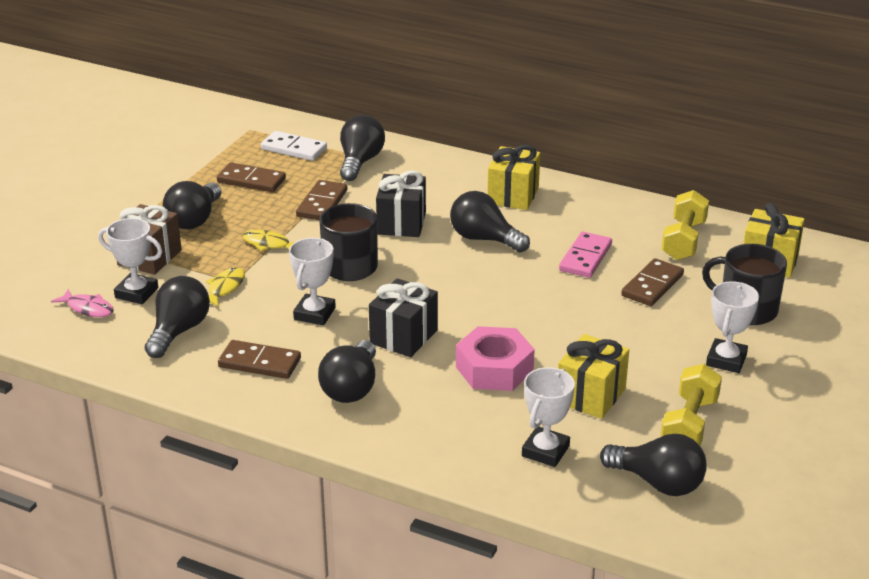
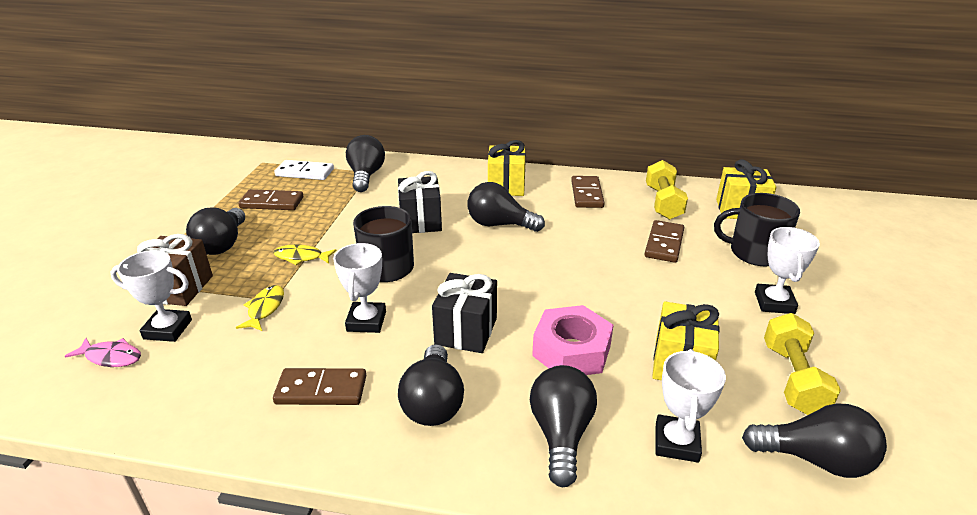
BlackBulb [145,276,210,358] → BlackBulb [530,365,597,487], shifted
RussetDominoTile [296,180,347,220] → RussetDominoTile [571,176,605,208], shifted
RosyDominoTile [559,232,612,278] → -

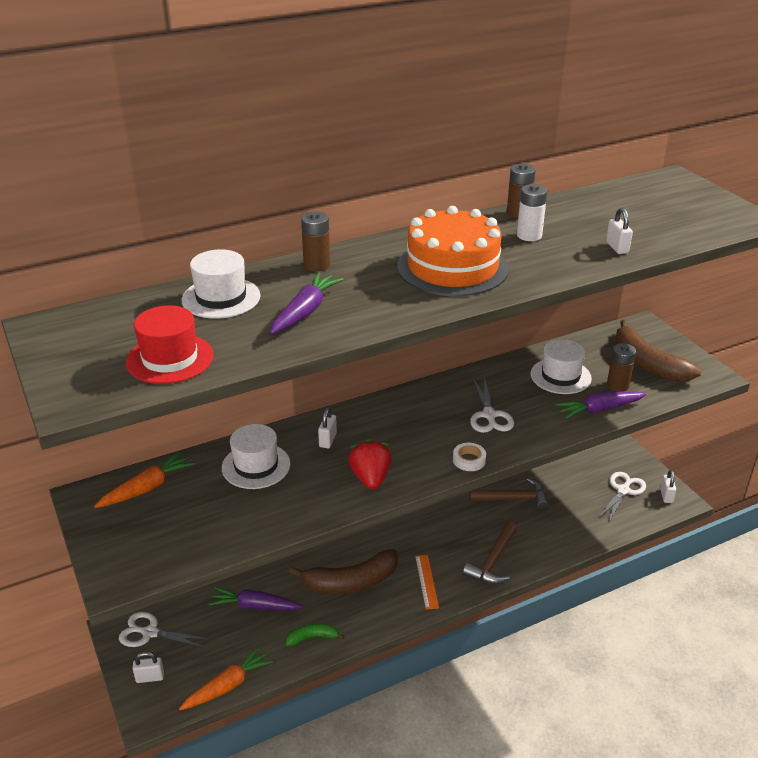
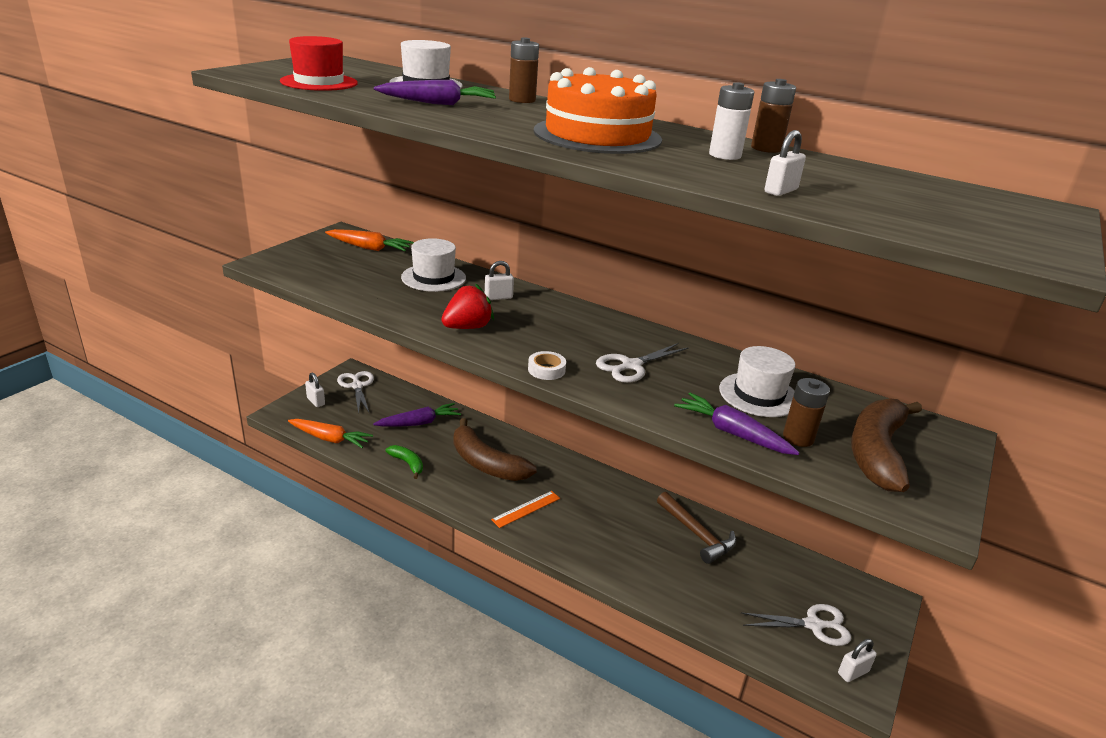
PurpleRootVegetable [209,587,303,610] → PurpleRootVegetable [373,403,461,427], 90 degrees clockwise
RussetCarpenter'sHammer [463,522,517,584] → -

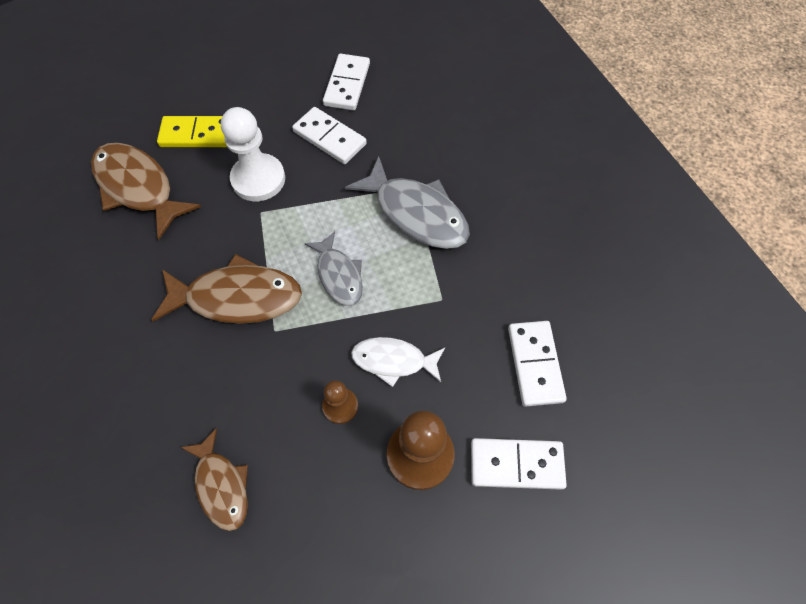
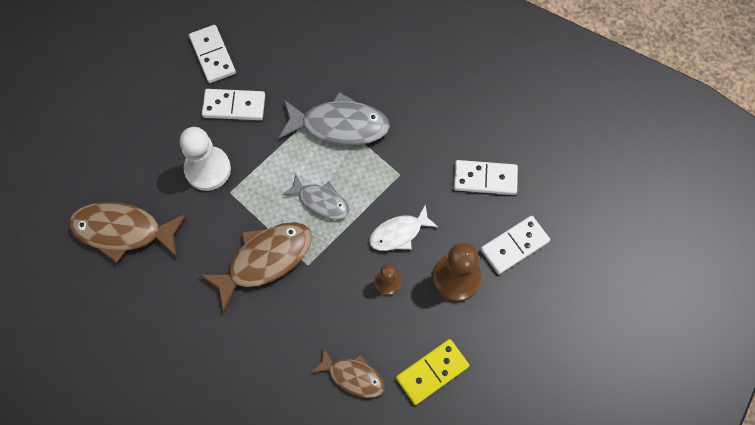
GoldenDominoTile [157,116,227,147] → GoldenDominoTile [396,339,469,405], shifted
PureWhiteDominoTile [508,321,567,407] → PureWhiteDominoTile [454,160,518,195], 45 degrees counterclockwise

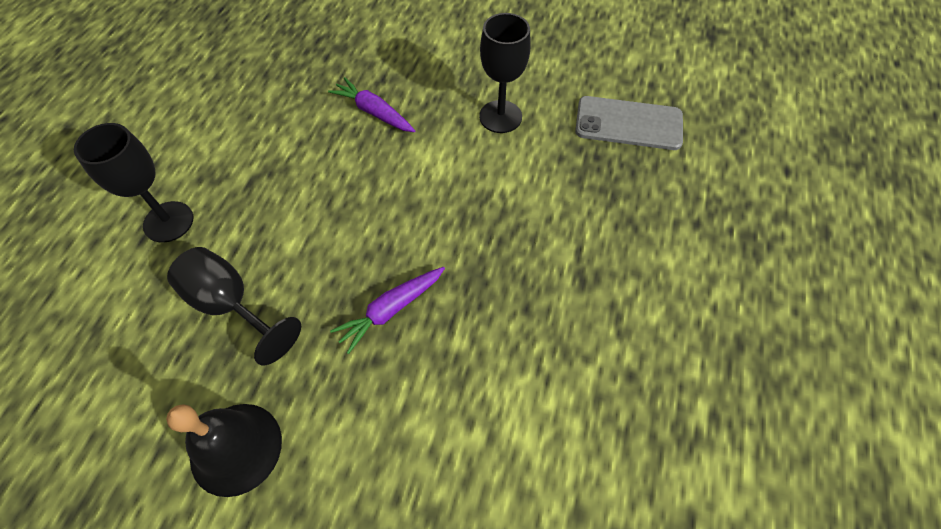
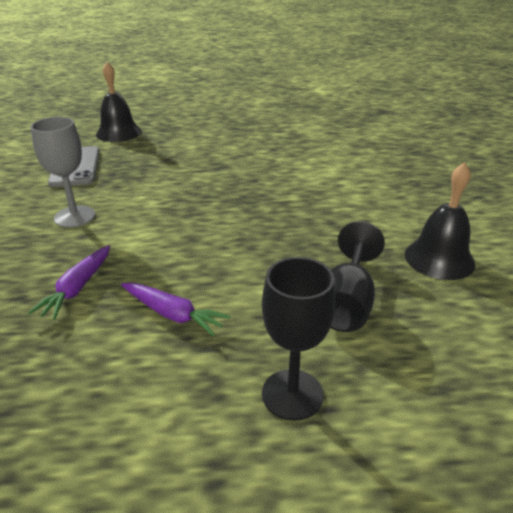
BlackGoblet [479,13,531,133] → AshGreyGoblet [31,117,95,228]
- → BlackHandBell [96,62,142,142]
PurpleRootVegetable [330,267,445,354] → PurpleRootVegetable [121,283,231,336], shifted

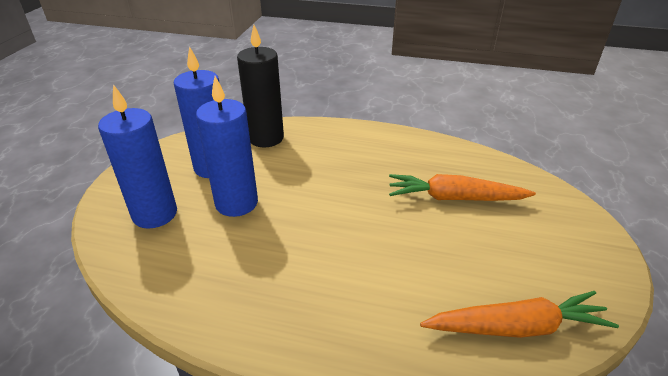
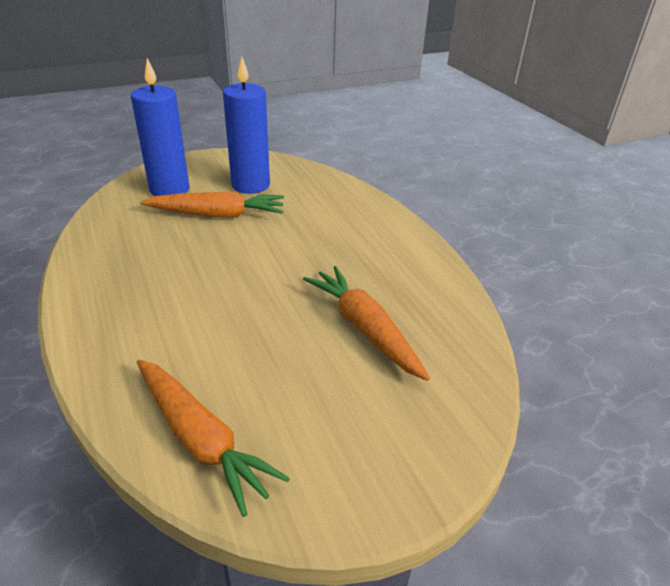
BlueWaxCandle [196,76,258,217] → OrangeColouredRootVegetable [140,191,284,218]
BlackWaxCandle [237,25,284,147] → -

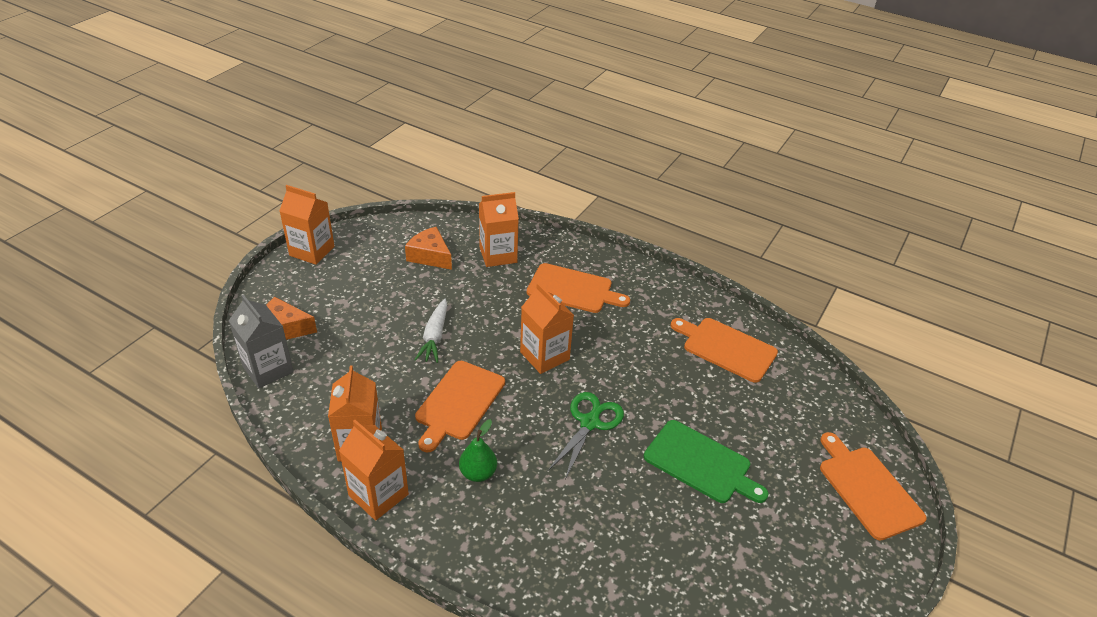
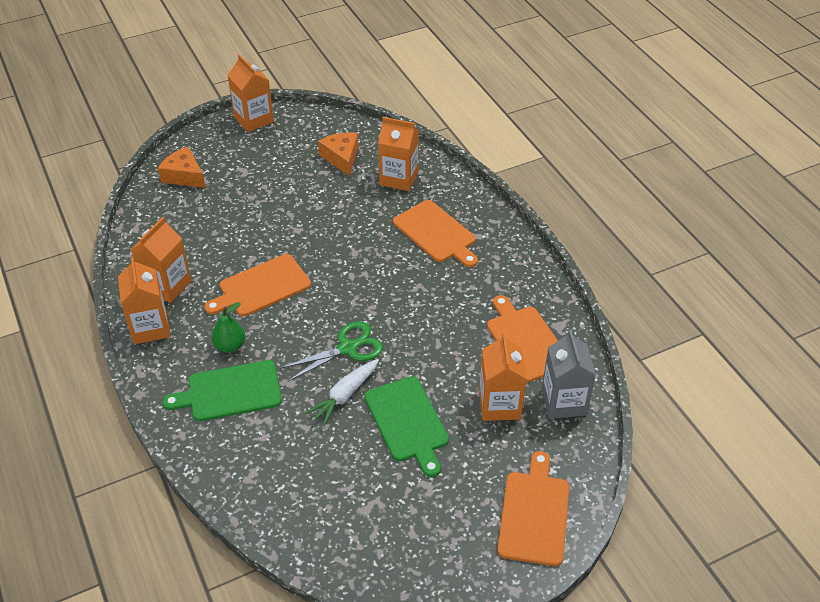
- → GreenCuttingBoard [162,360,282,422]
PureWhiteRootVegetable [414,299,447,363] → PureWhiteRootVegetable [306,359,379,426], shifted
OrangeColouredJuiceCarton [520,283,574,374] → OrangeColouredJuiceCarton [479,333,527,421], shifted
AshGreyJuiceCarton [229,294,294,388] → AshGreyJuiceCarton [542,330,596,419], shifted

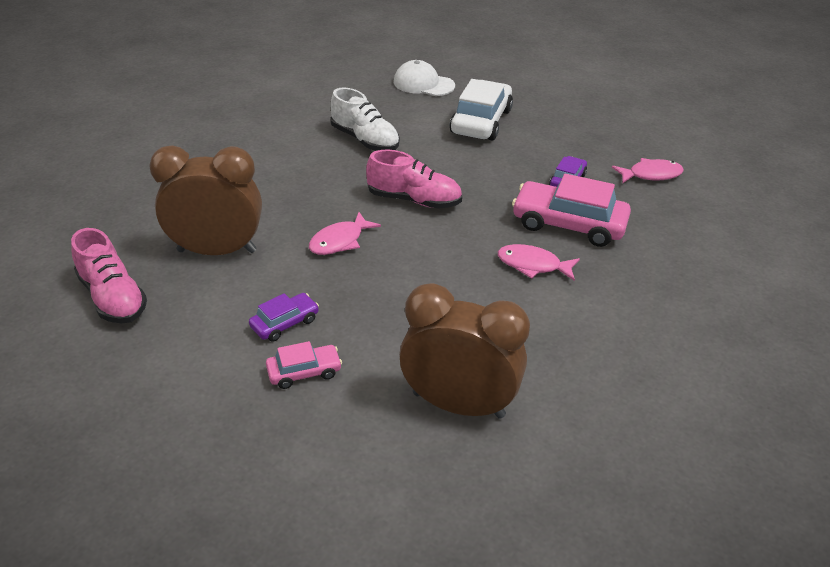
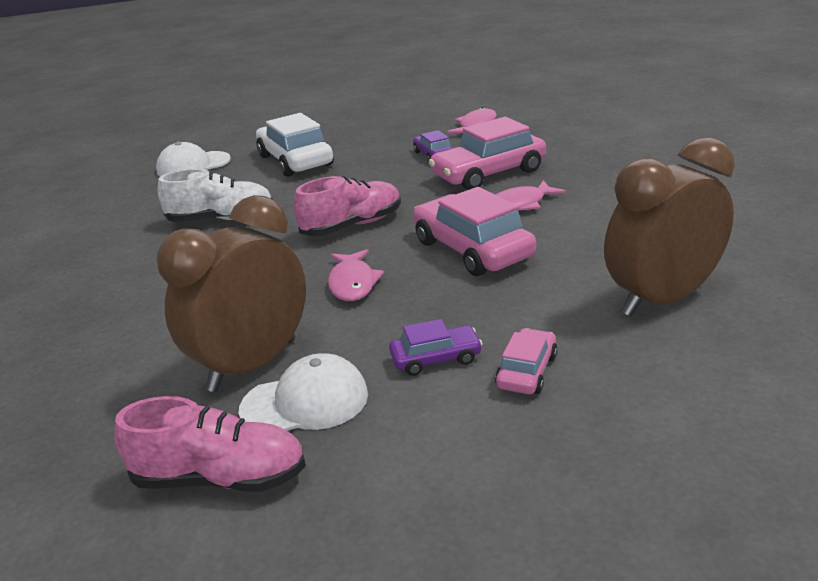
- → PureWhiteBaseballCap [239,353,368,431]
PurpleAutomobile [249,293,319,342] → PurpleAutomobile [389,319,483,376], 75 degrees clockwise
- → RosyAutomobile [413,187,536,276]

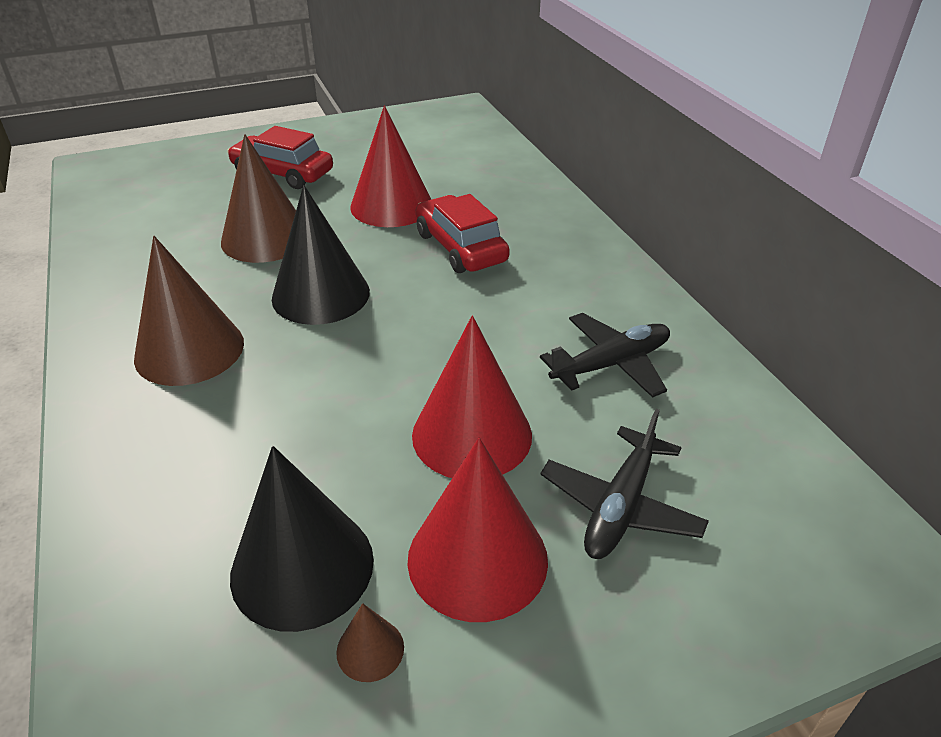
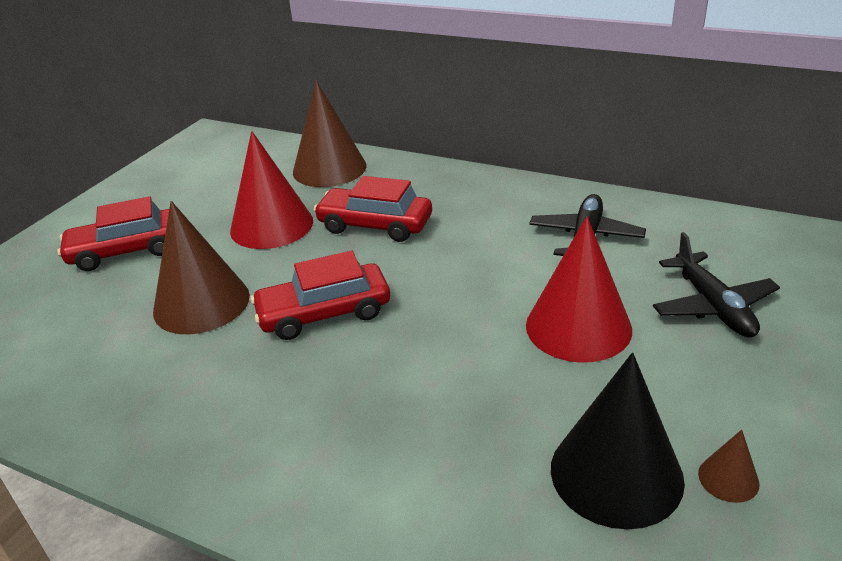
BlackCone [272,185,370,325] → RedAutomobile [251,251,390,340]
RussetCone [134,236,244,386] → RussetCone [293,81,367,187], shifted
RedCone [408,438,548,622] → -

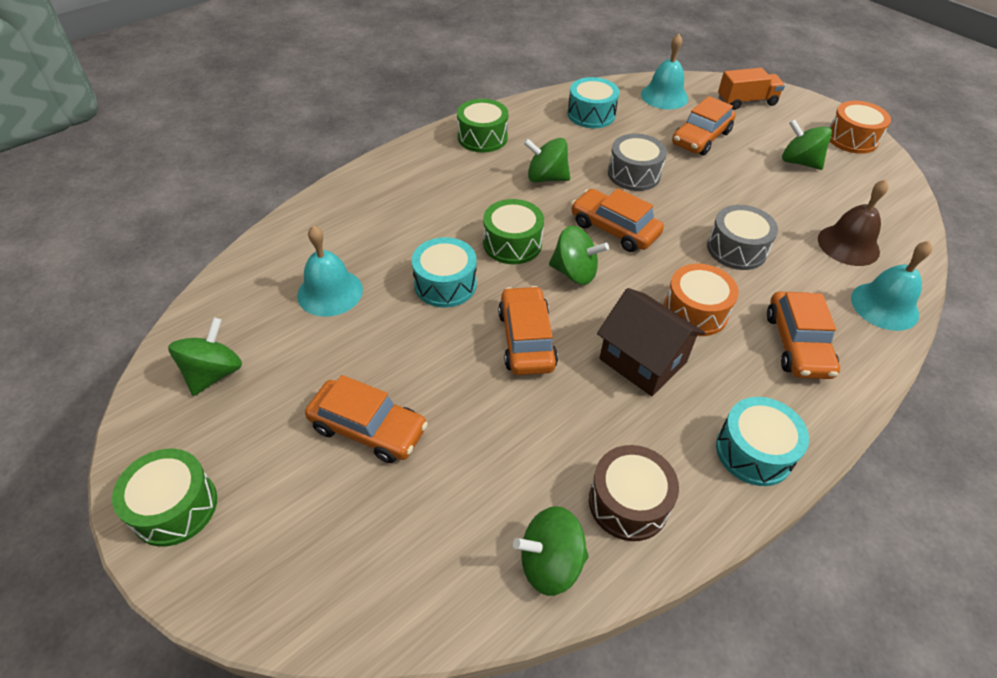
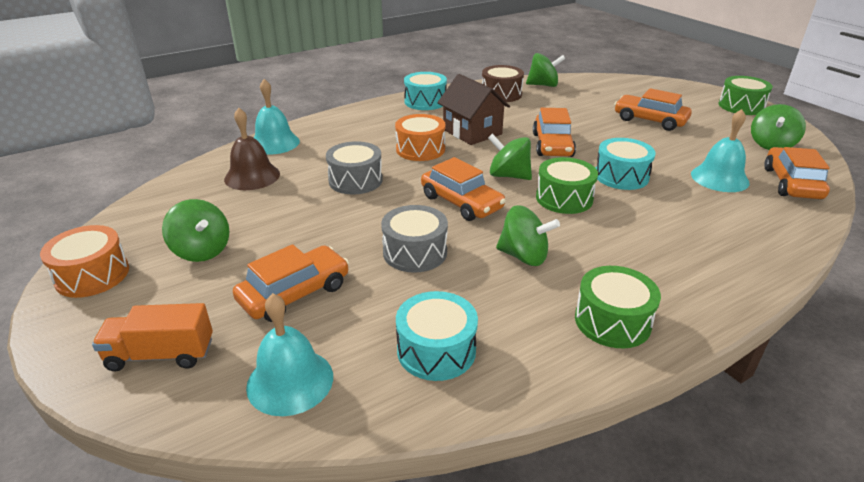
OrangeColouredAutomobile [767,292,840,379] → OrangeColouredAutomobile [764,147,830,199], shifted

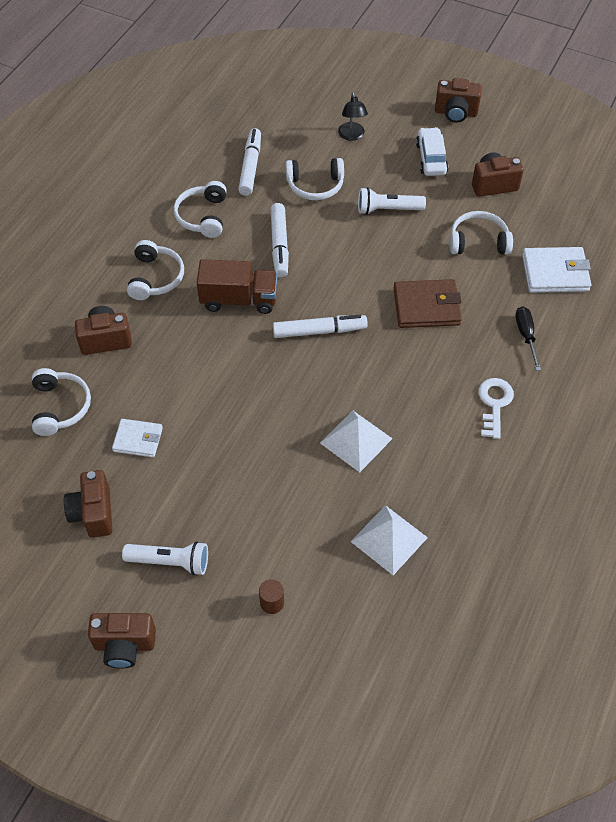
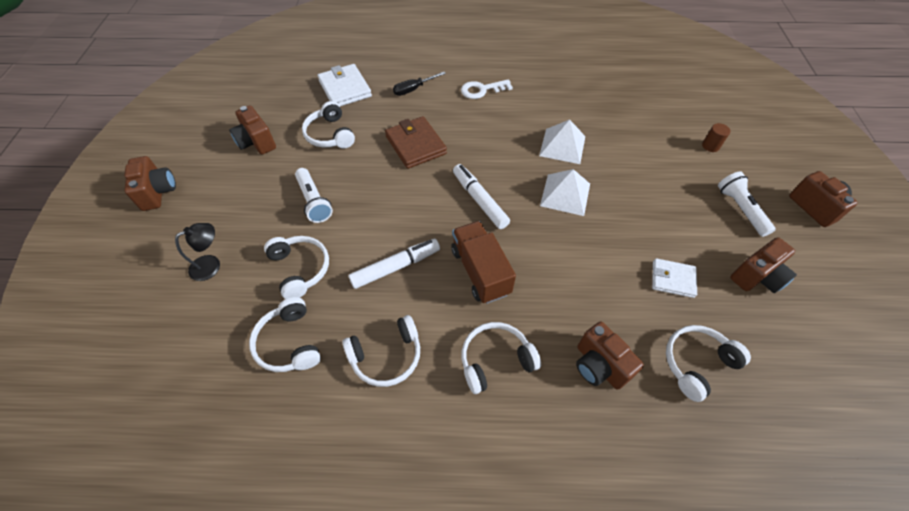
PureWhiteMarker [238,128,261,196] → PureWhiteOverEarHeadphones [249,297,321,372]
PureWhitePyramid [351,505,428,575] → PureWhitePyramid [540,169,590,216], shifted
PureWhiteCardWallet [112,419,163,457] → PureWhiteCardWallet [652,258,697,298], 60 degrees counterclockwise
PureWhiteAutomobile [416,127,448,176] → -

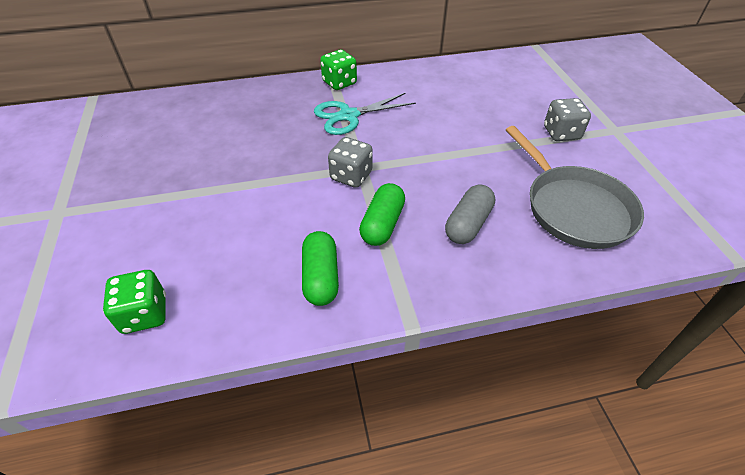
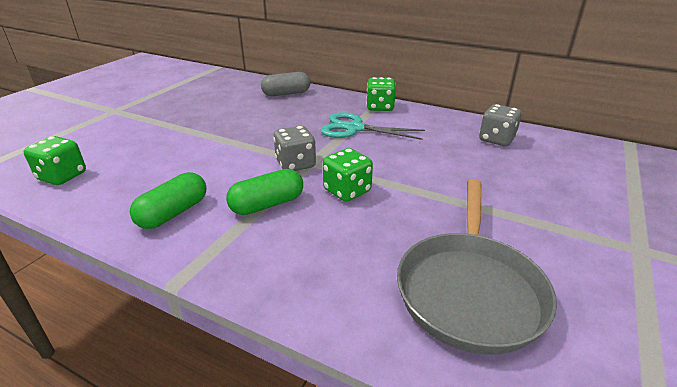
AshGreyPillShape [445,185,495,244] → AshGreyPillShape [261,72,310,96], shifted
- → GreenDice [323,148,373,202]
AshGreyDice [544,98,591,141] → AshGreyDice [479,104,522,146], shifted

